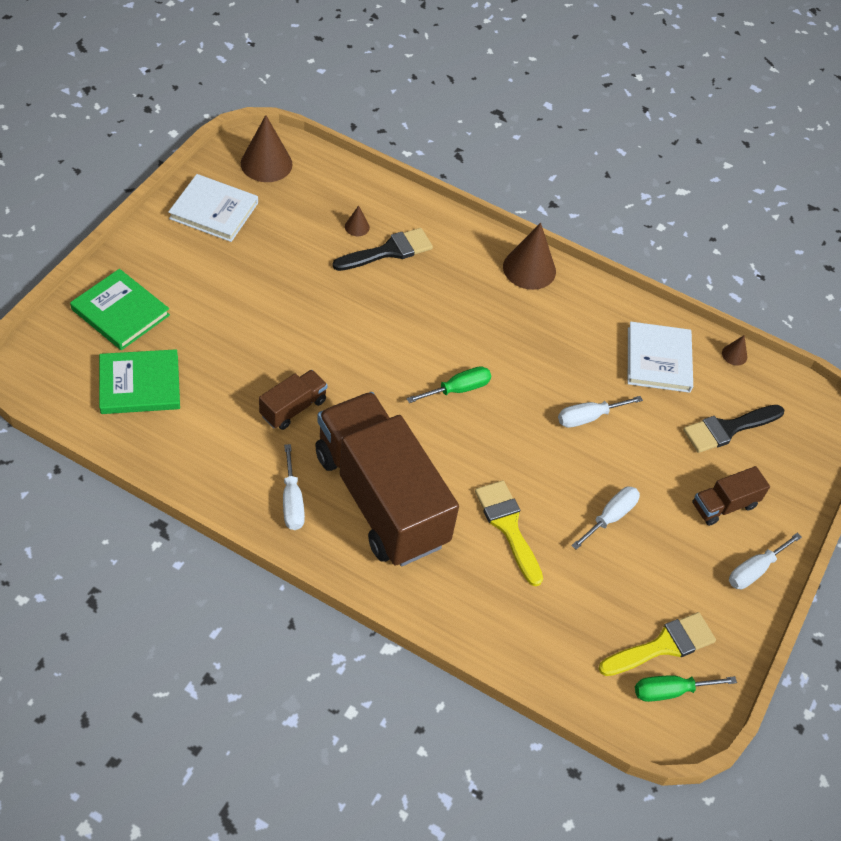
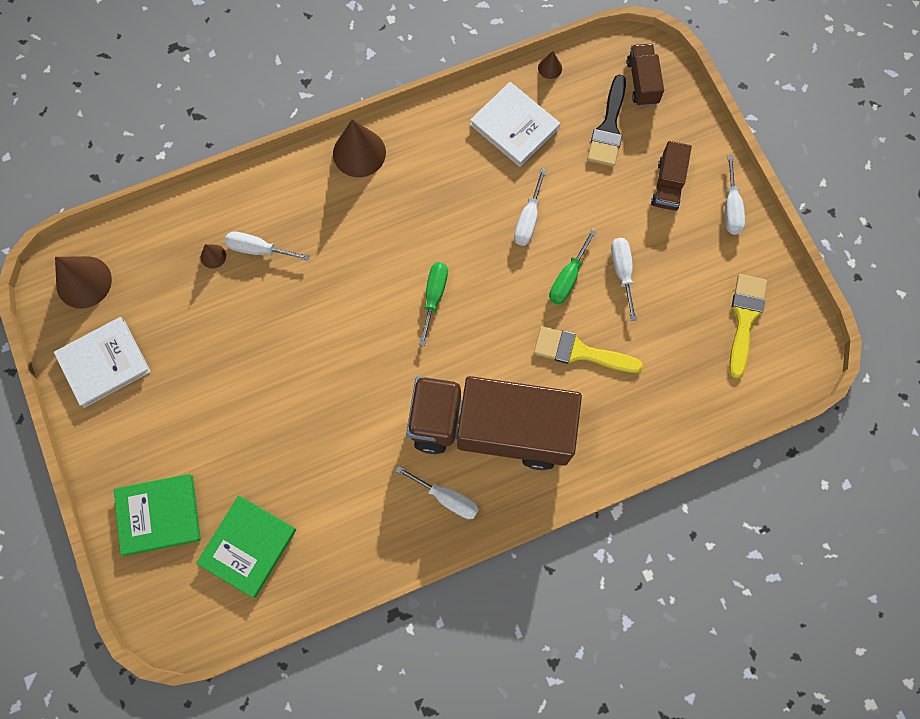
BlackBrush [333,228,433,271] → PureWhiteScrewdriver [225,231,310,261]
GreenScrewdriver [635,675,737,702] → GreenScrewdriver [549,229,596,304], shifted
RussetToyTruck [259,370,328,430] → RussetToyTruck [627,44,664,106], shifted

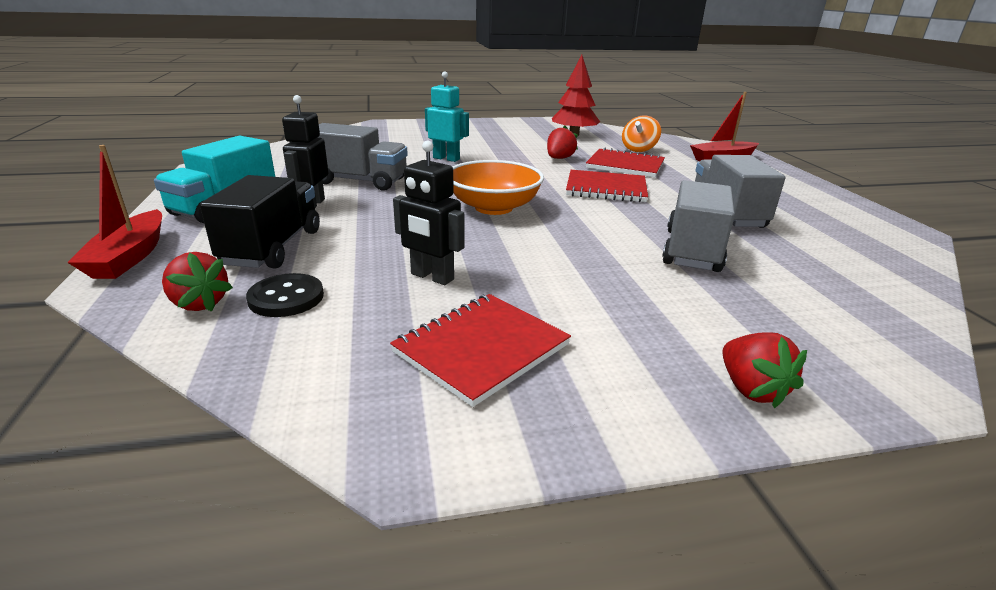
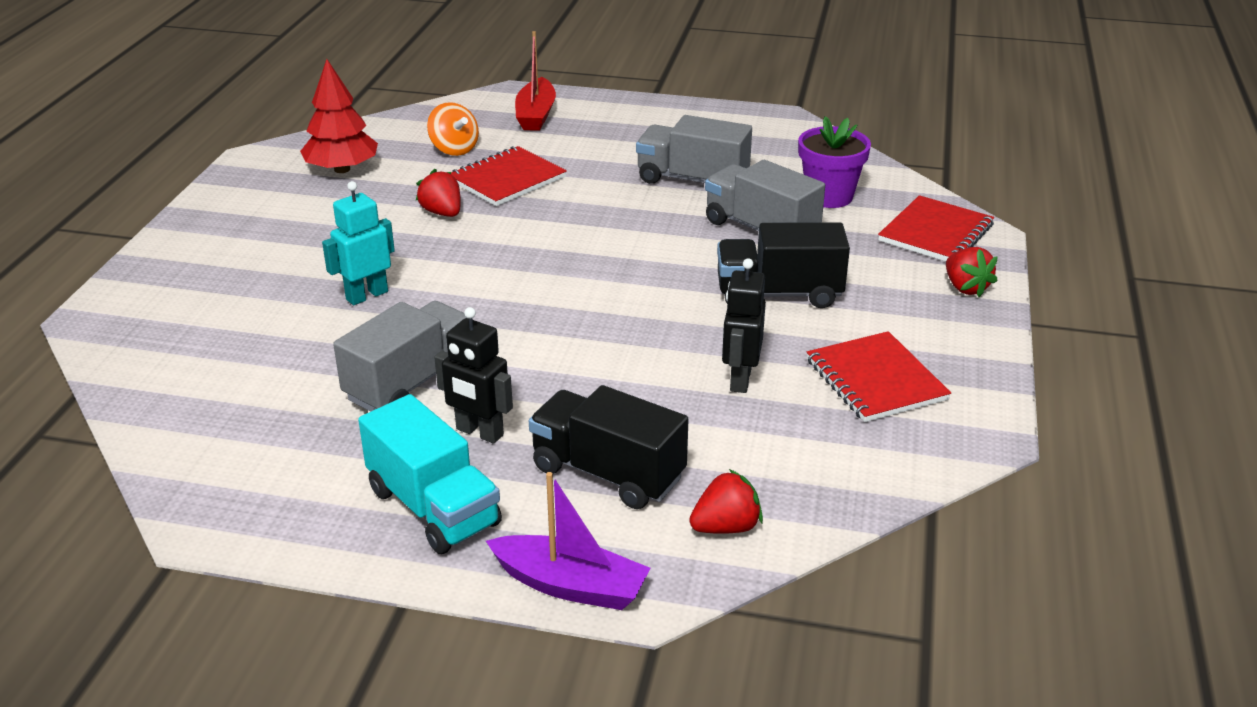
RedSailboat [67,145,162,279] → PurpleSailboat [486,472,650,610]
- → BlackToyTruck [717,222,850,308]
BlackToyRobot [393,140,464,285] → BlackToyRobot [722,258,766,393], 135 degrees clockwise
- → PurplePottedPlant [798,116,871,208]
RedExerciseBook [566,170,648,202] → RedExerciseBook [878,195,994,261], shifted
RedStrawberry [722,333,807,409] → RedStrawberry [946,247,998,297], 60 degrees clockwise
BlackShirtButton [246,273,324,317] → -
OrangeColouredDeepDish [453,160,544,215] → -

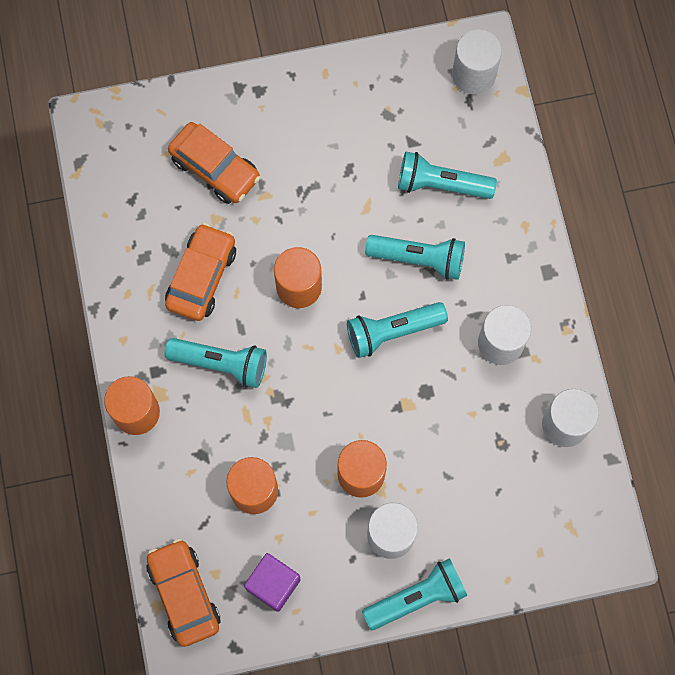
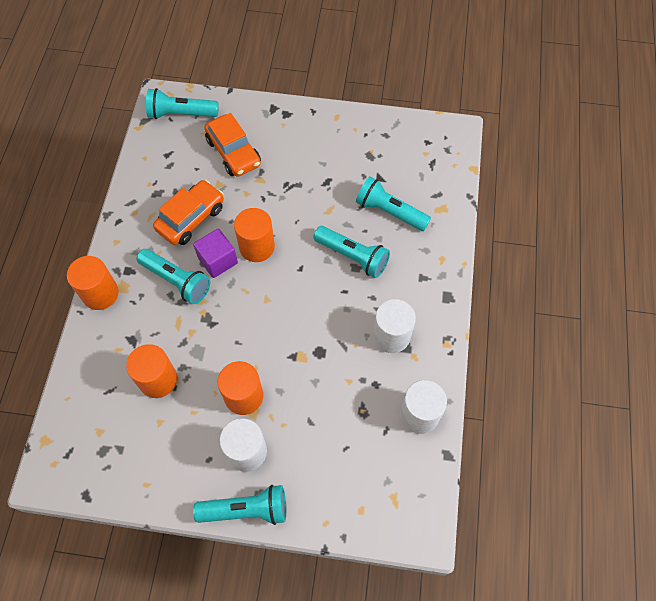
AquaPocketTorch [347,302,448,358] → AquaPocketTorch [146,88,219,119], shifted
PurpleCube [244,553,301,612] → PurpleCube [193,229,238,278], shifted
OrangeColouredAutomobile [147,538,220,647] → -
PureWhiteSolidCylinder [452,29,502,94] → -

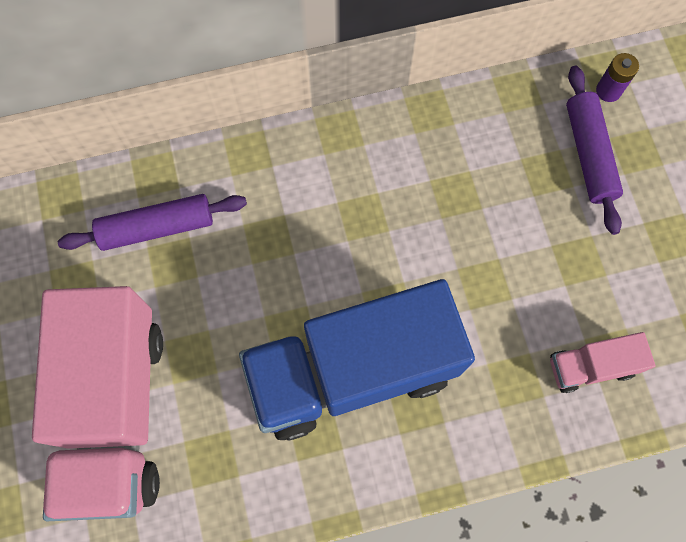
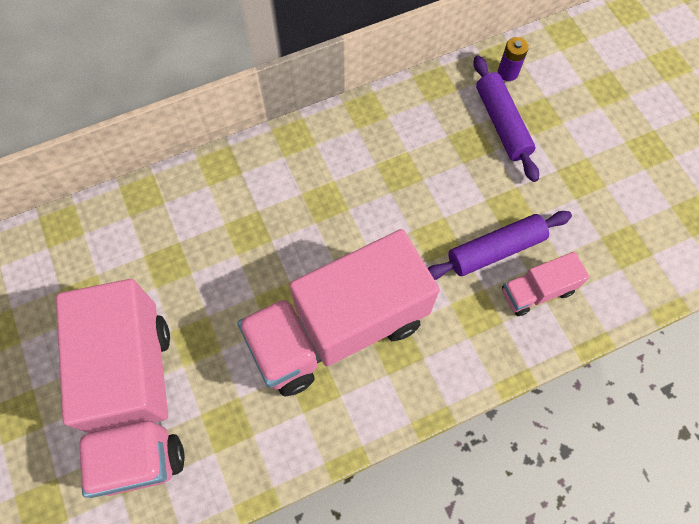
BlueToyTruck [239,279,475,441] → RosyToyTruck [237,229,440,396]
PurplePastryRoller [58,194,247,251] → PurplePastryRoller [428,211,572,280], shifted

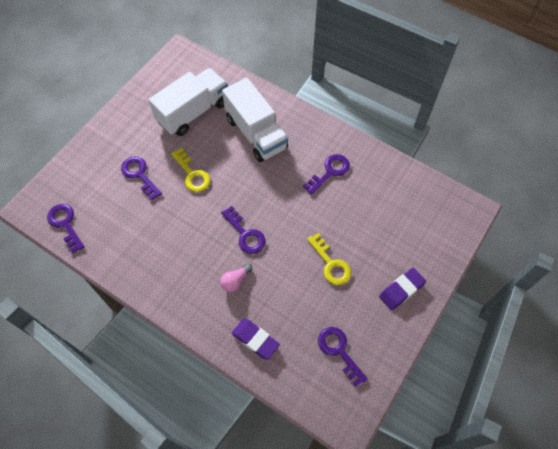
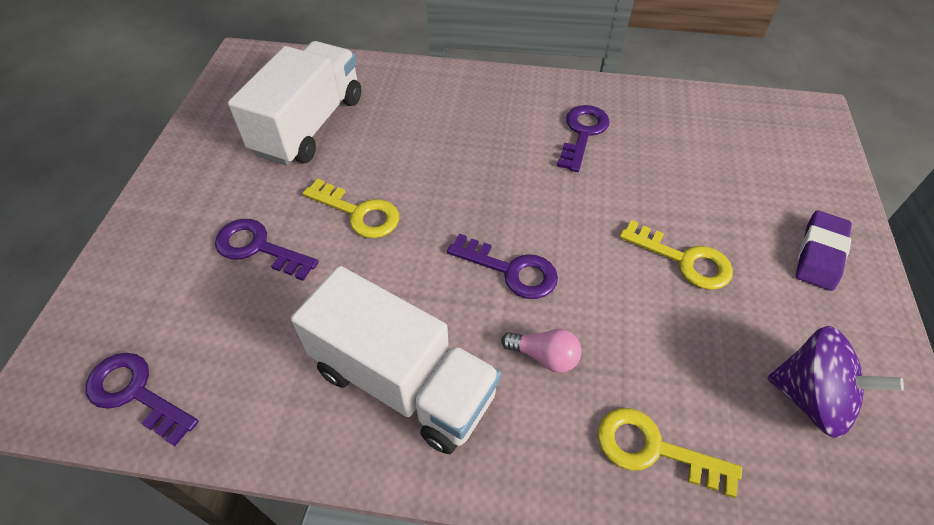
PureWhiteToyTruck [222,78,288,162] → PureWhiteToyTruck [291,266,501,454], shifted
RosyBulb [220,264,252,292] → RosyBulb [501,329,582,373], 90 degrees counterclockwise
PurpleGumEraser [232,318,280,360] → GoldenKey [598,408,742,498]
PurpleKey [318,327,368,387] → PurpleToyTop [768,326,904,438]

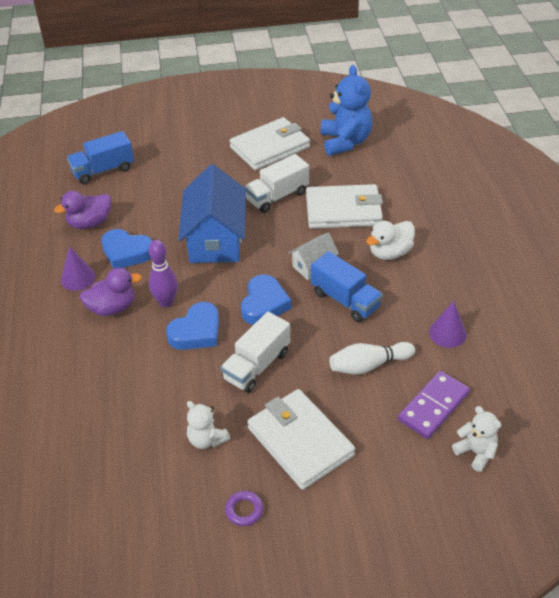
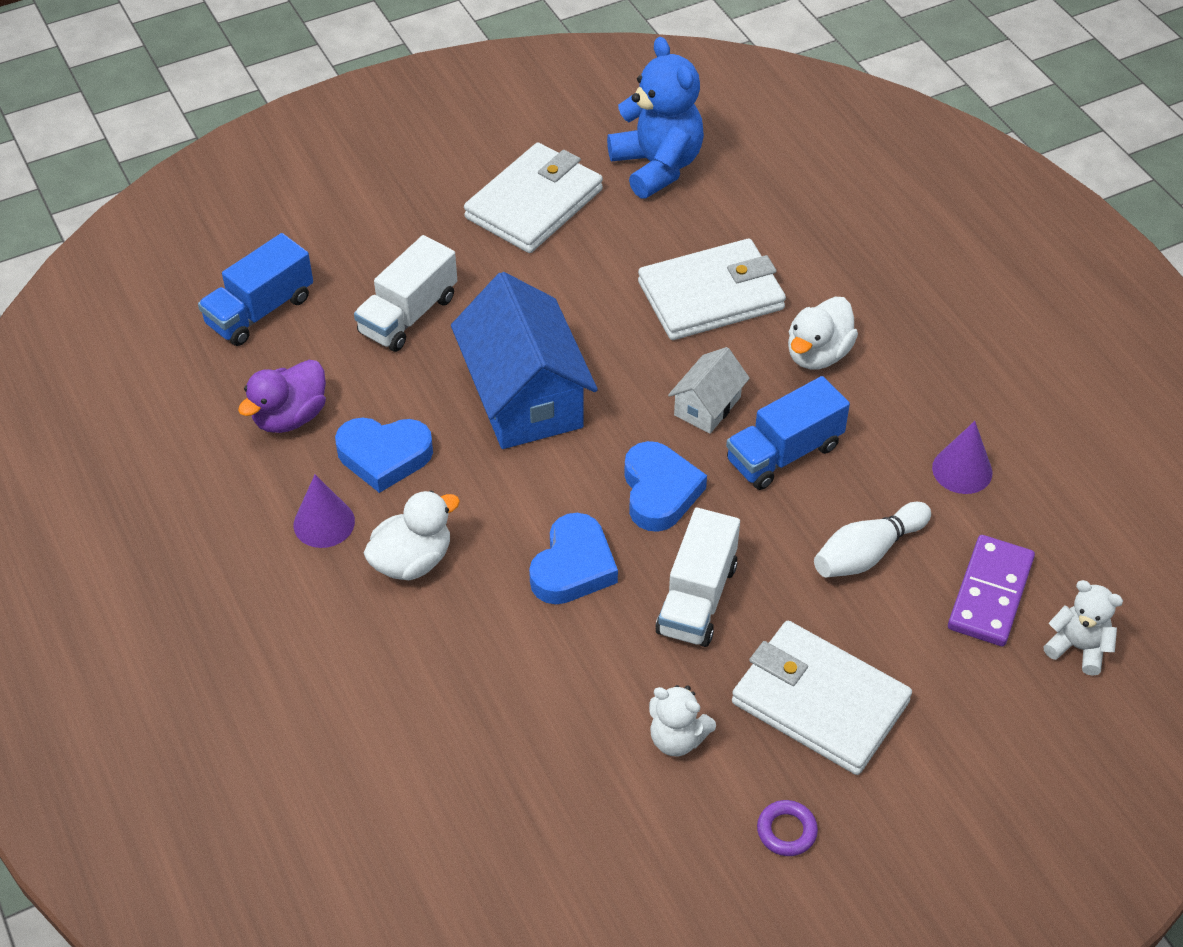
PureWhiteToyTruck [244,154,309,213] → PureWhiteToyTruck [354,235,457,352], shifted
PurpleRubberDuck [79,267,142,316] → PureWhiteRubberDuck [364,490,460,580]
BlueToyTruck [311,251,383,322] → BlueToyTruck [726,376,850,490], 120 degrees clockwise
PurpleBowlingPin [148,240,178,308] → -

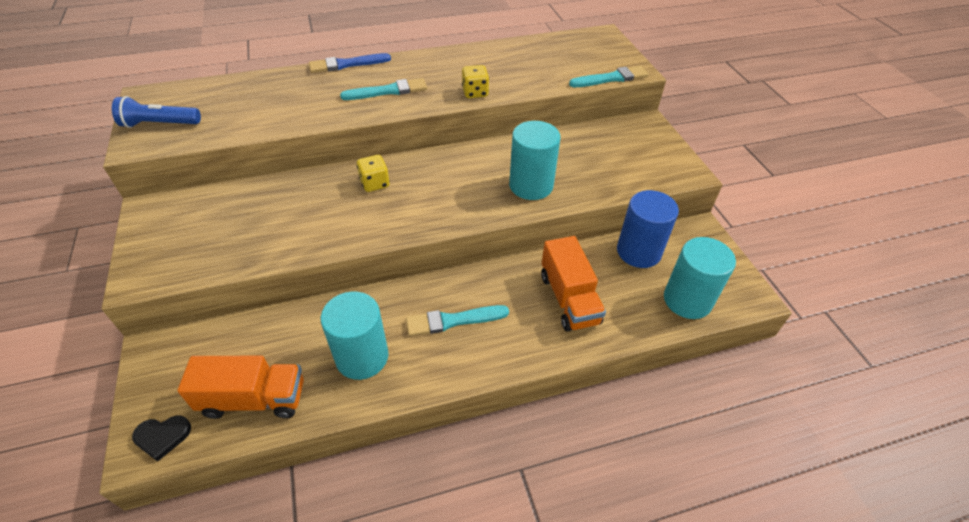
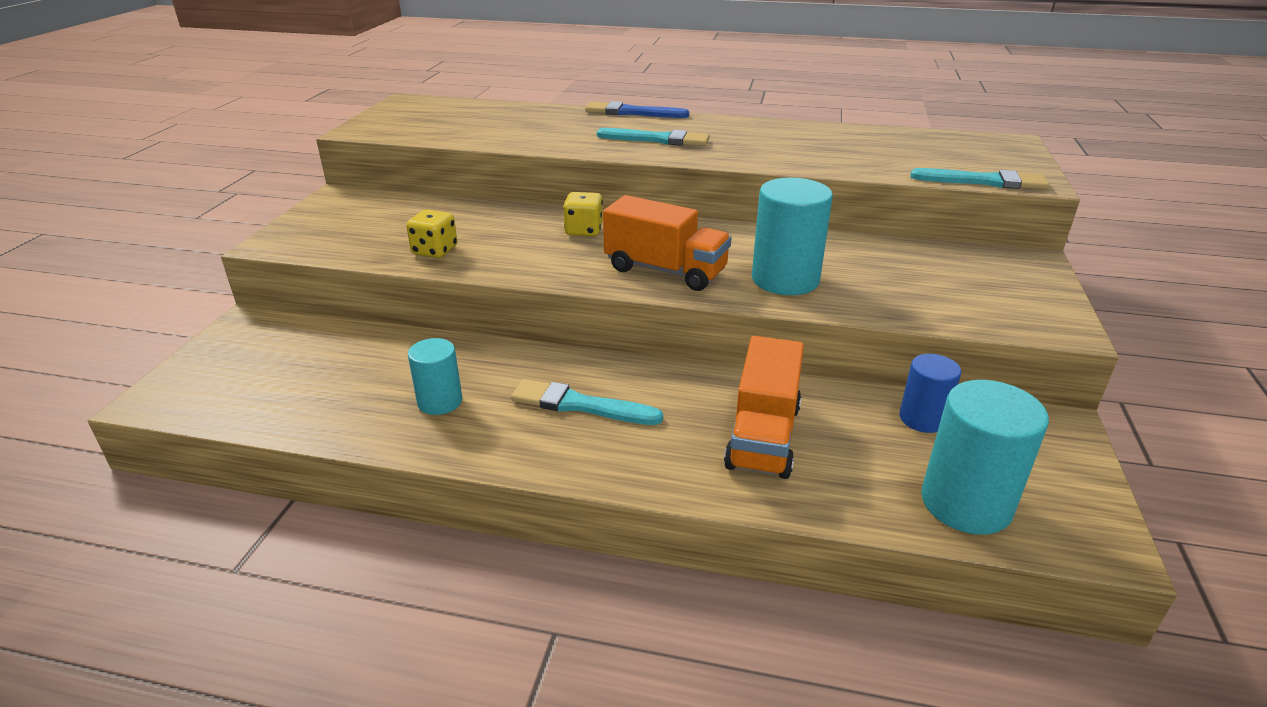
GoldenDice [462,65,489,98] → GoldenDice [406,210,457,258], shifted
AquaSolidCylinder [321,291,388,380] → AquaSolidCylinder [408,338,462,415], x0.60
OrangeColouredToyTruck [177,356,304,419] → OrangeColouredToyTruck [603,195,732,291], shifted
BlueSolidCylinder [617,190,679,268] → BlueSolidCylinder [900,354,961,433], x0.60
BluePocketTorch [112,96,201,128] → -
BlackHeart [132,415,191,462] → -

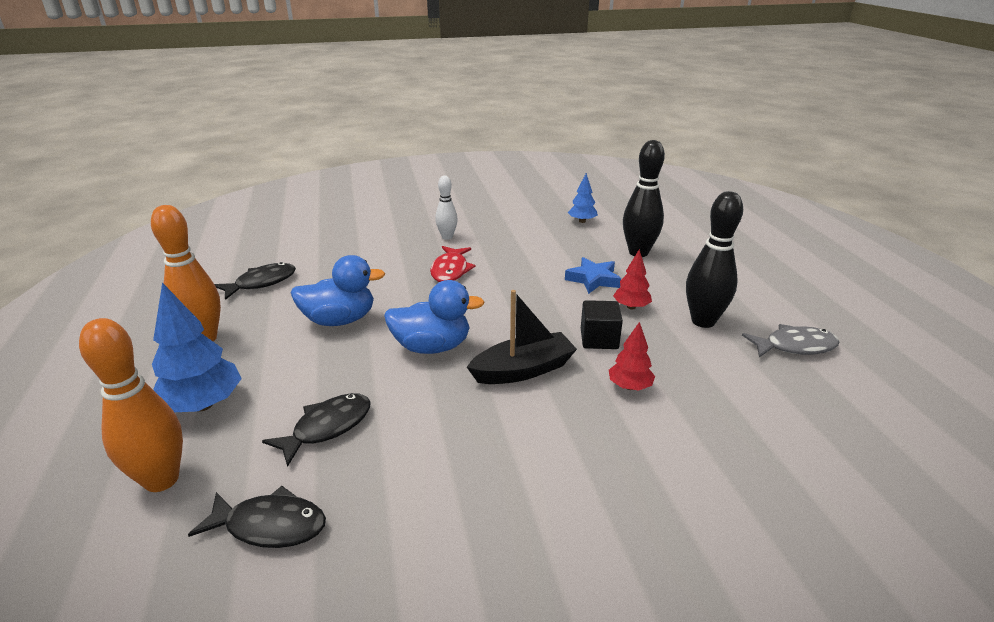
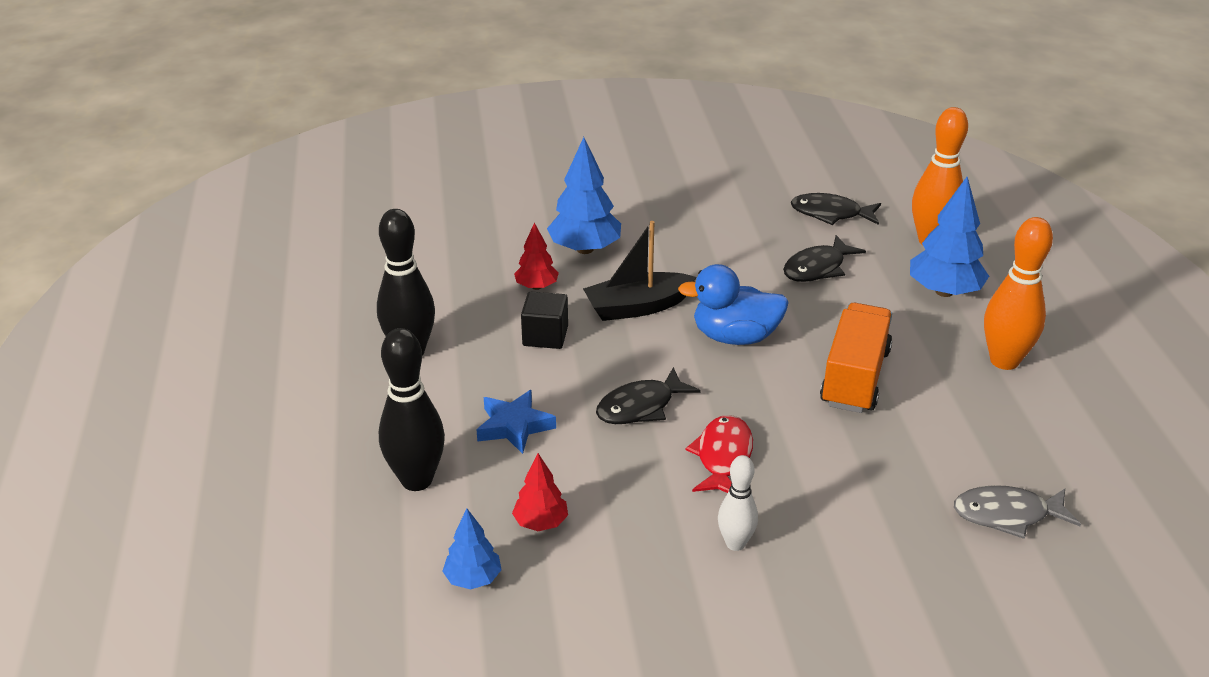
RedTree [613,249,652,310] → RedTree [512,453,568,531], shifted
- → BlueTree [547,137,621,254]
BlackFish [214,262,296,300] → BlackFish [596,367,701,424], shifted
BlueRubberDuck [291,255,385,326] → OrangeColouredToyTruck [820,303,892,413]
AshGreyFish [742,324,839,358] → AshGreyFish [954,485,1081,539], shifted

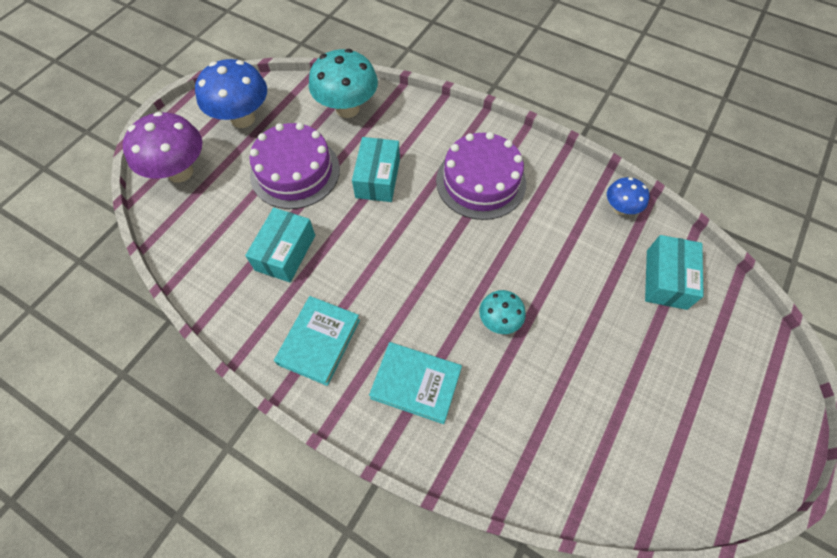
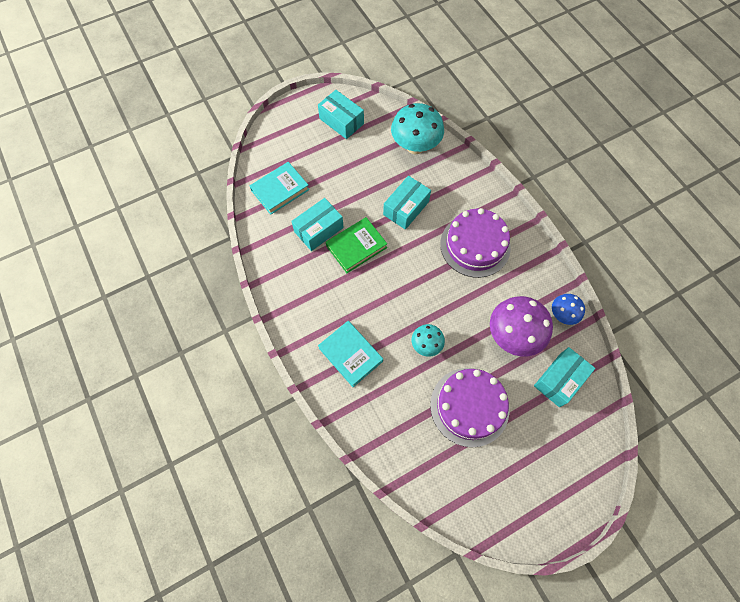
AquaHardcover [274,296,360,386] → AquaHardcover [250,162,309,215], shifted
BlueMushroom [195,59,267,128] → AquaParcel [318,90,364,139]
- → GreenHardcover [326,217,387,273]
PurpleGateau [249,122,340,209] → PurpleGateau [430,368,509,447], shifted
PurpleMushroom [123,112,202,183] → PurpleMushroom [490,296,553,357], shifted

